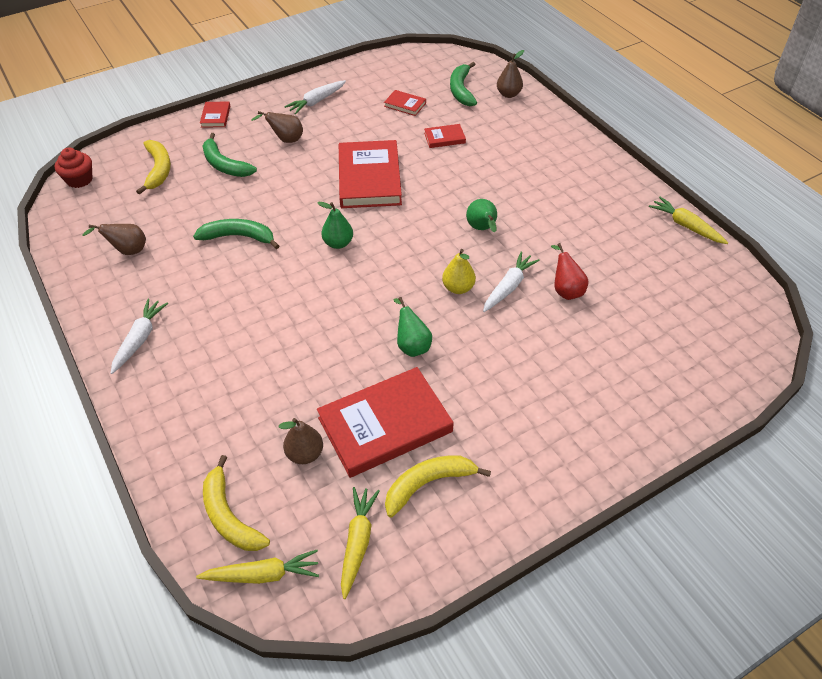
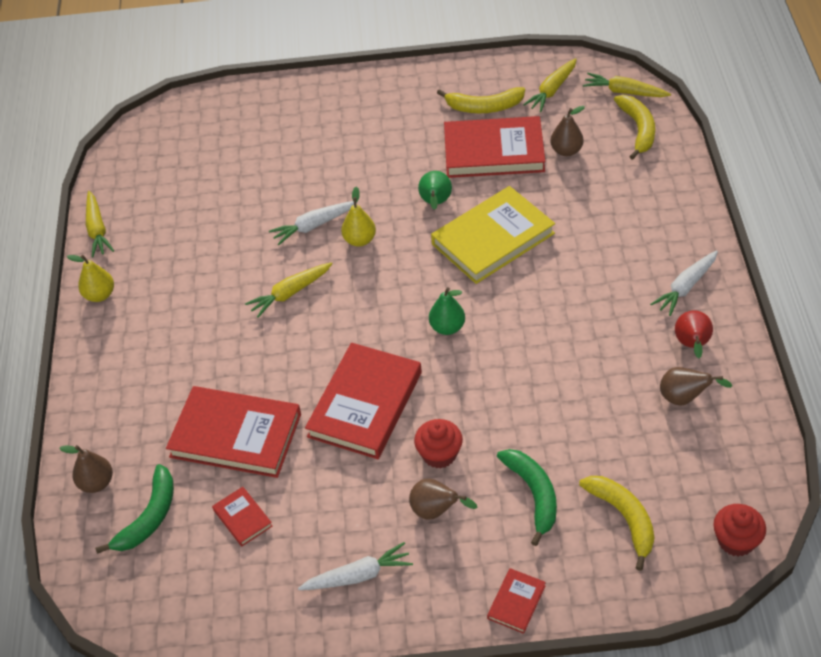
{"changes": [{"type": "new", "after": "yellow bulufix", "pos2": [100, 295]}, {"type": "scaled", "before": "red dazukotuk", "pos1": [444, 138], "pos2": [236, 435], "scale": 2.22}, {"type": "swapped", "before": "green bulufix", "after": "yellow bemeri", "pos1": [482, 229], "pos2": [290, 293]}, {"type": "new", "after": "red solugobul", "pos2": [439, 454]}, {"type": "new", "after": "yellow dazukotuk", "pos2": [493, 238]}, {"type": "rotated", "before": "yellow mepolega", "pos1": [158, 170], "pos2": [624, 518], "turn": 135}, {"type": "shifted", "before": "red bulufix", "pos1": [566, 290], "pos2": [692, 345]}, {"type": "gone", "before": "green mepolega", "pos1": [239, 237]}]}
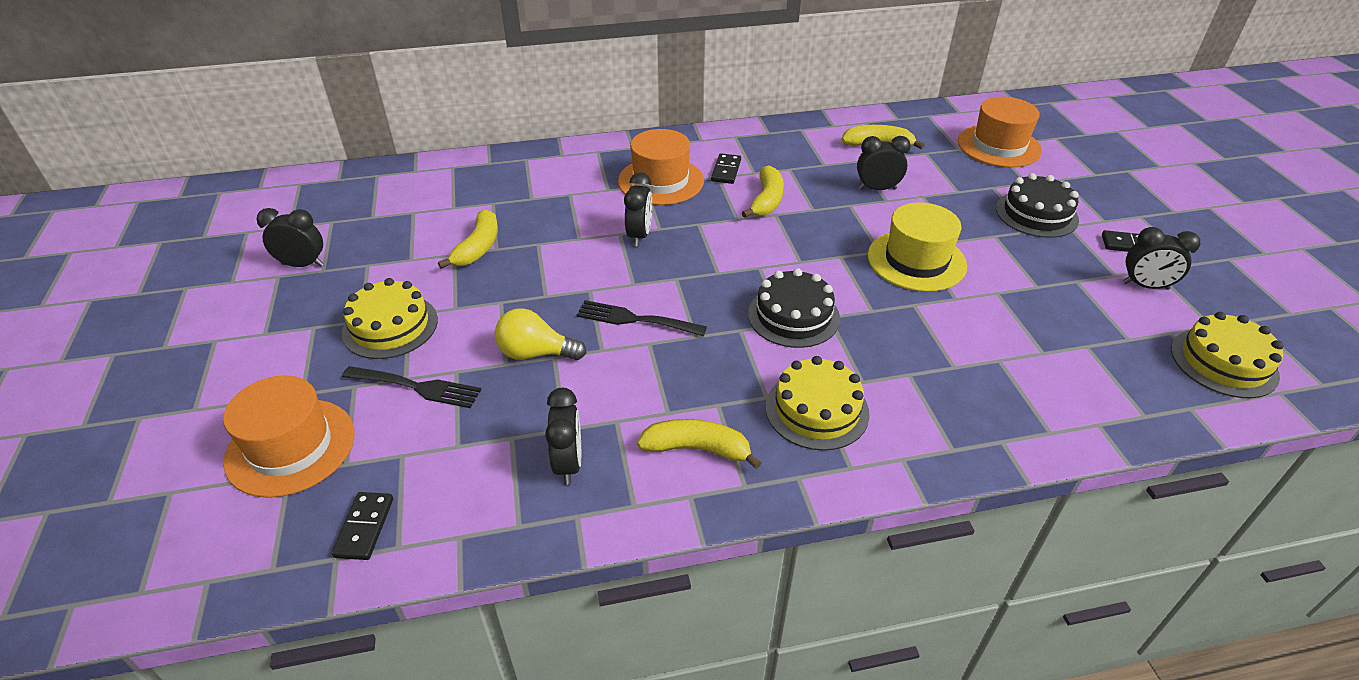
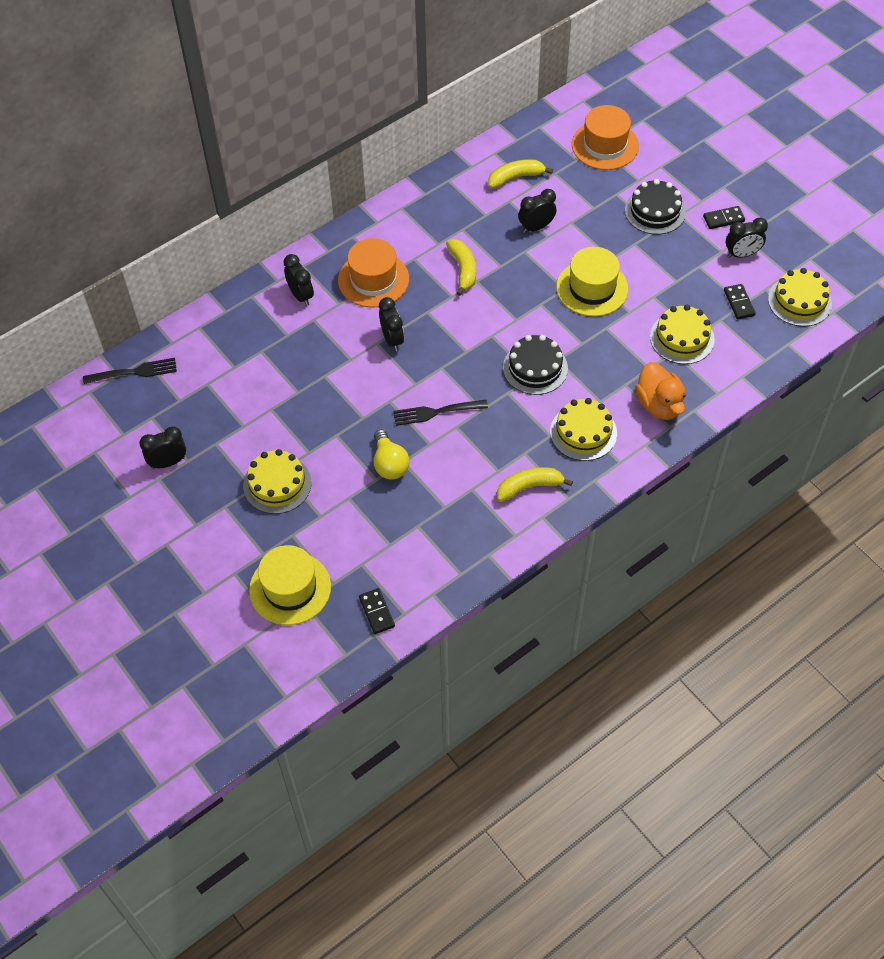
{"changes": [{"type": "shifted", "before": "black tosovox", "pos1": [415, 387], "pos2": [134, 372]}, {"type": "repainted", "before": "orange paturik", "after": "yellow paturik", "pos1": [290, 447], "pos2": [290, 588]}, {"type": "shifted", "before": "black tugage", "pos1": [568, 463], "pos2": [301, 295]}, {"type": "rotated", "before": "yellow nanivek", "pos1": [535, 353], "pos2": [389, 464], "turn": -90}, {"type": "new", "after": "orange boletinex", "pos2": [659, 405]}, {"type": "new", "after": "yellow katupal", "pos2": [682, 338]}, {"type": "shifted", "before": "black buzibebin", "pos1": [726, 171], "pos2": [739, 303]}, {"type": "gone", "before": "yellow mepolega", "pos1": [478, 247]}]}
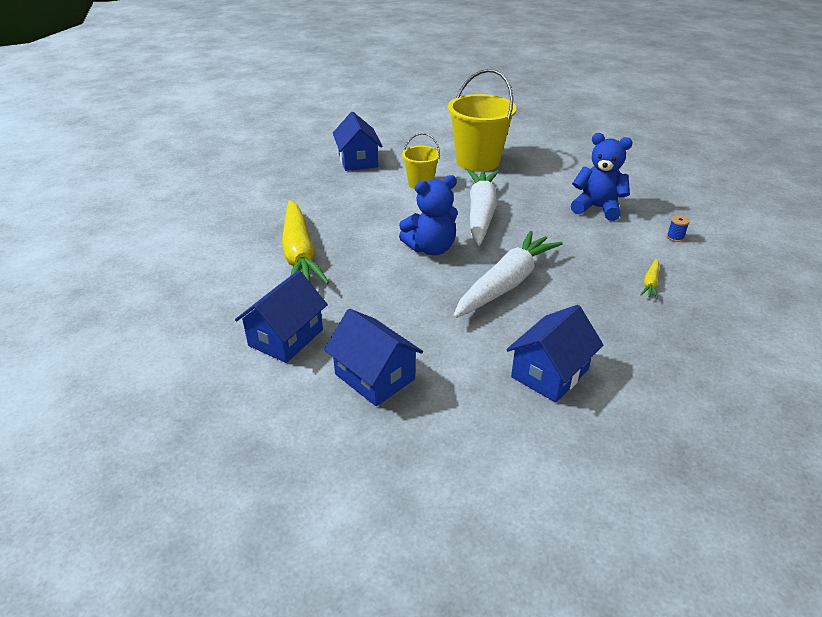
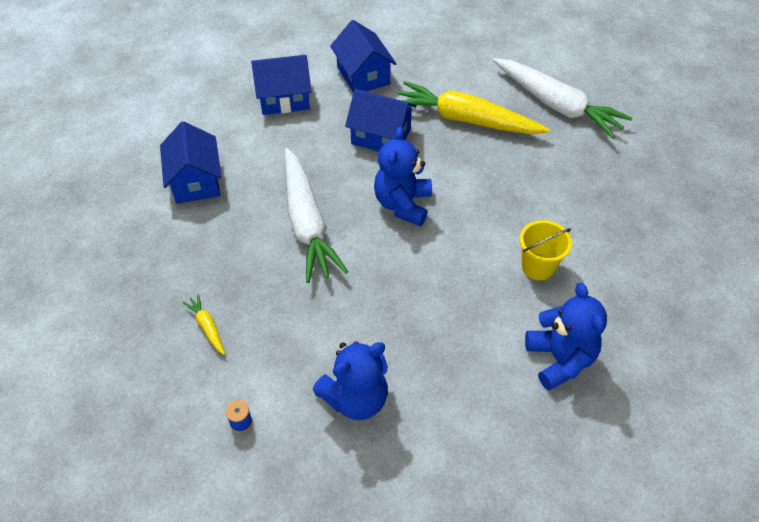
{"changes": [{"type": "shifted", "before": "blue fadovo", "pos1": [358, 160], "pos2": [381, 136]}, {"type": "shifted", "before": "white bemeri", "pos1": [481, 213], "pos2": [557, 105]}, {"type": "swapped", "before": "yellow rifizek", "after": "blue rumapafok", "pos1": [478, 161], "pos2": [560, 359]}]}
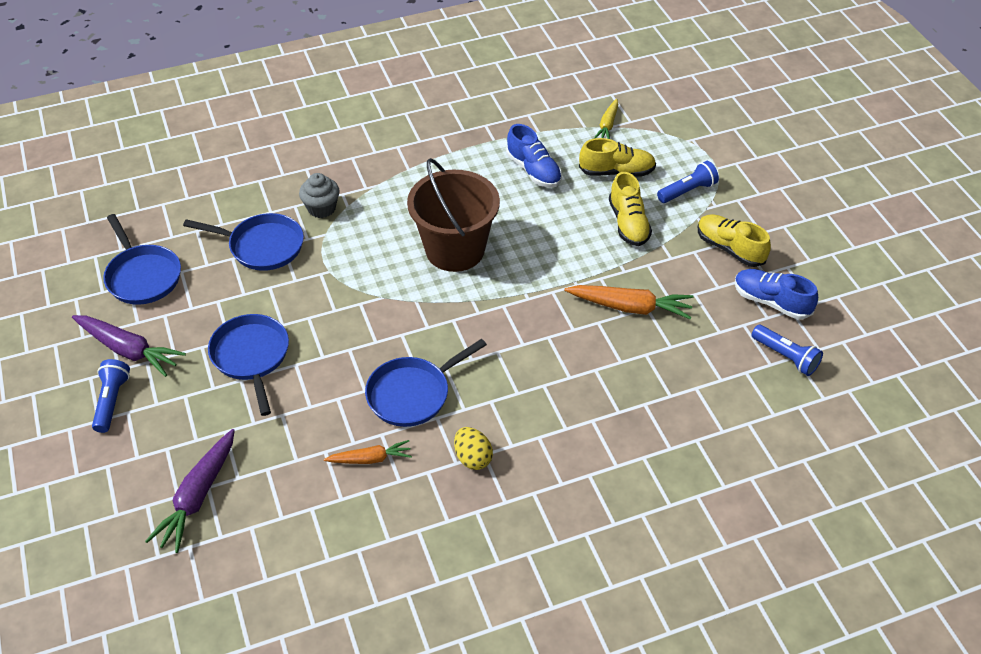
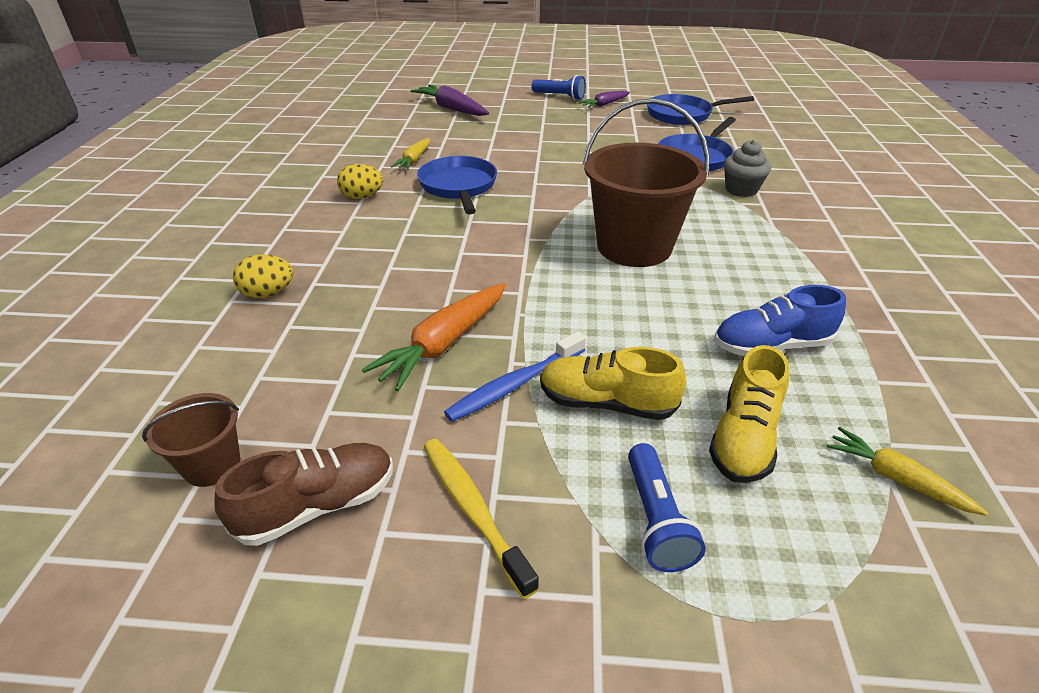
{"changes": [{"type": "swapped", "before": "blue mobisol", "after": "brown rifizek", "pos1": [786, 357], "pos2": [212, 465]}, {"type": "repainted", "before": "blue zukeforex", "after": "brown zukeforex", "pos1": [771, 302], "pos2": [318, 505]}, {"type": "new", "after": "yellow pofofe", "pos2": [268, 293]}, {"type": "repainted", "before": "orange bemeri", "after": "yellow bemeri", "pos1": [370, 459], "pos2": [414, 160]}, {"type": "swapped", "before": "yellow zukeforex", "after": "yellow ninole", "pos1": [729, 248], "pos2": [473, 510]}, {"type": "new", "after": "blue ninole", "pos2": [515, 384]}, {"type": "scaled", "before": "purple bemeri", "pos1": [129, 350], "pos2": [604, 104], "scale": 0.61}, {"type": "gone", "before": "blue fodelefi", "pos1": [251, 357]}]}
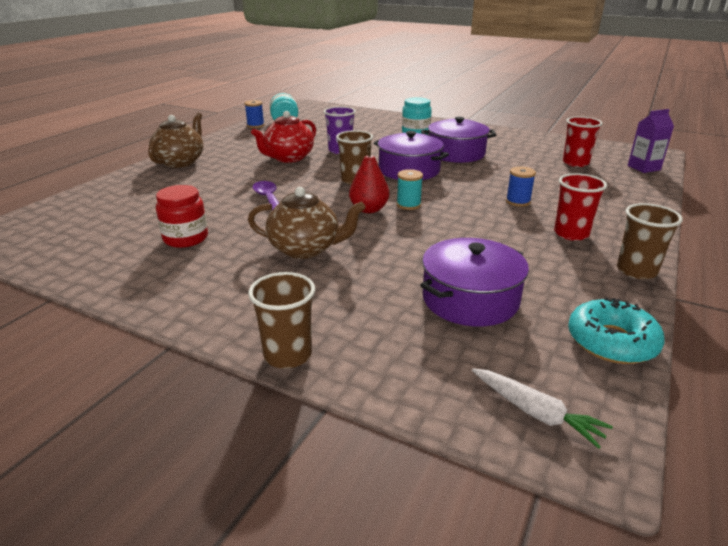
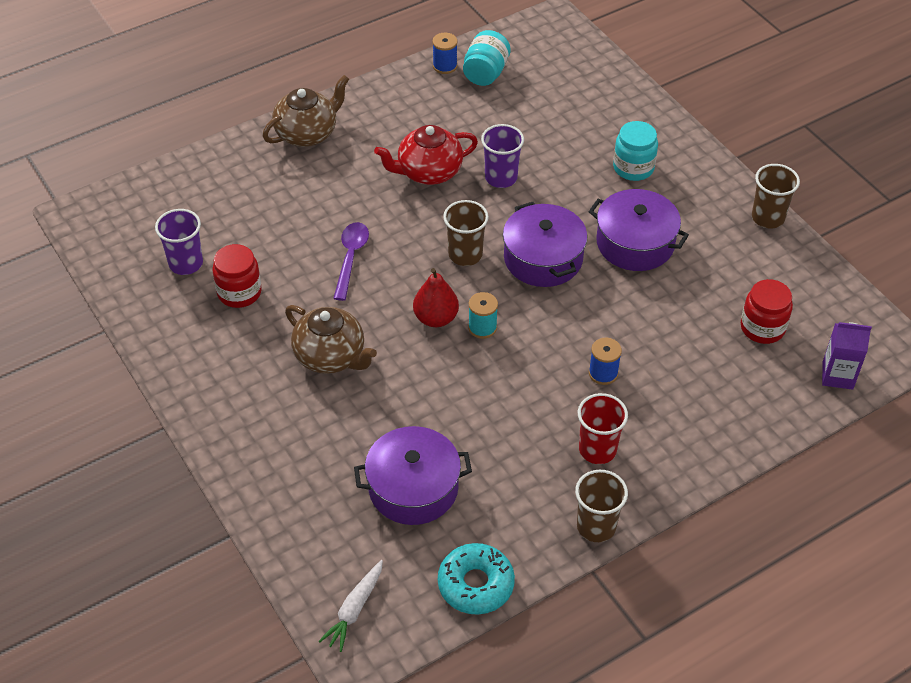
{"changes": [{"type": "new", "after": "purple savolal", "pos2": [186, 263]}, {"type": "rotated", "before": "white bemeri", "pos1": [536, 413], "pos2": [354, 610], "turn": 45}, {"type": "swapped", "before": "red savolal", "after": "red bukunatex", "pos1": [575, 163], "pos2": [762, 328]}, {"type": "shifted", "before": "brown savolal", "pos1": [288, 355], "pos2": [768, 218]}]}
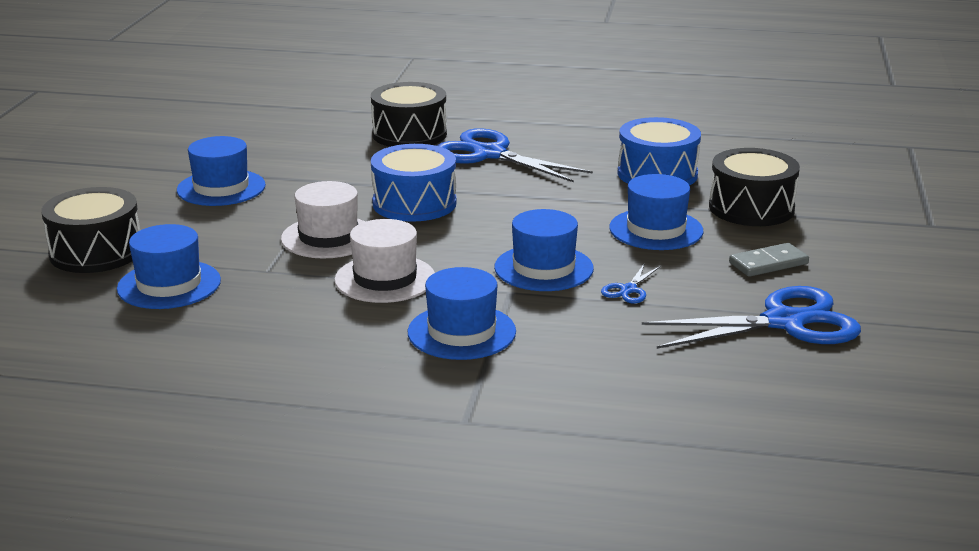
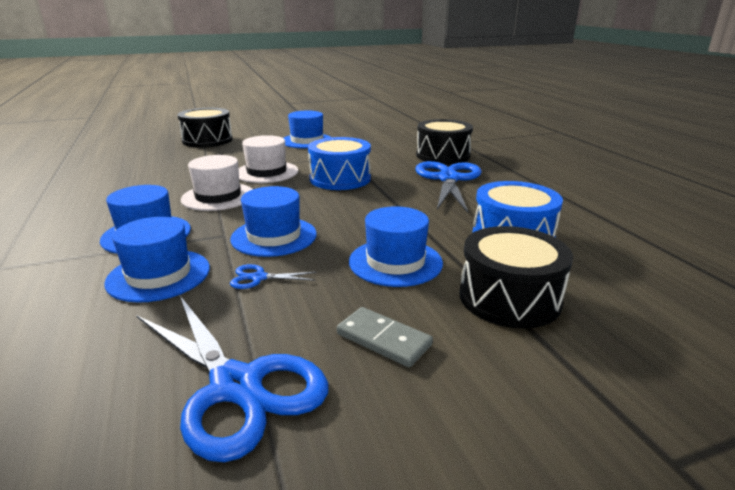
{"changes": [{"type": "shifted", "before": "blue paturik", "pos1": [169, 285], "pos2": [159, 275]}]}
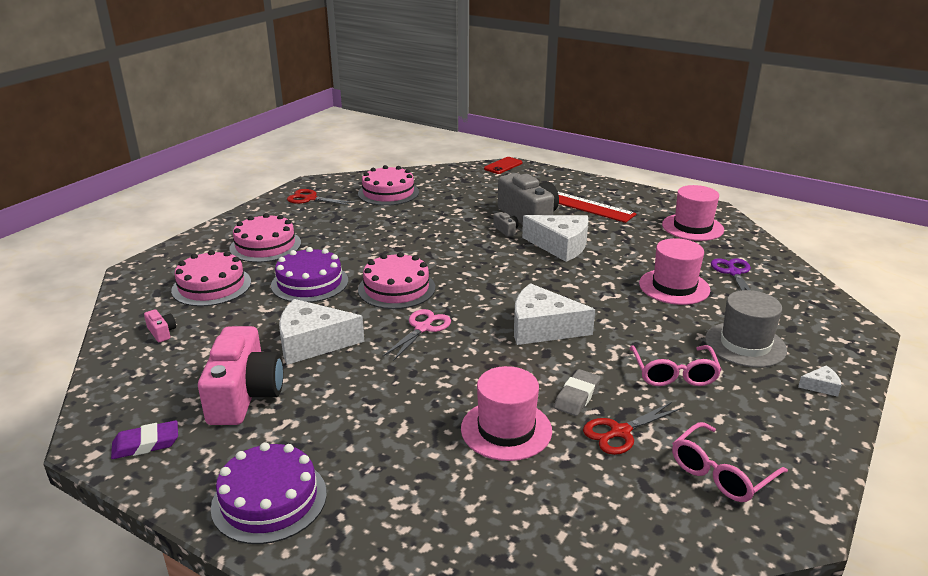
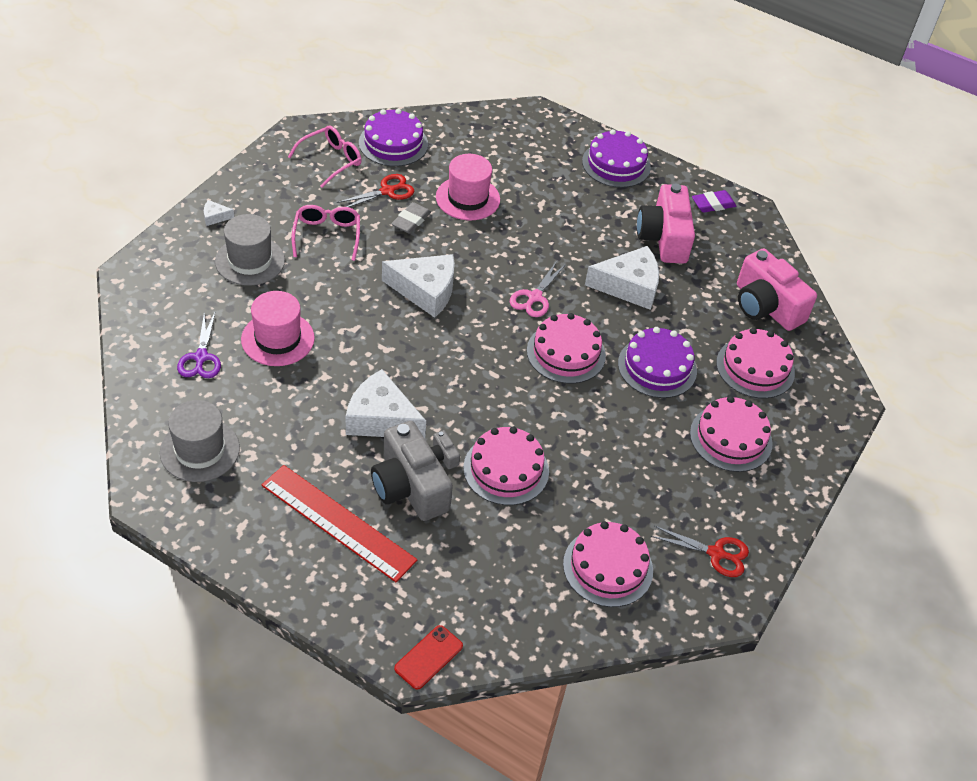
{"changes": [{"type": "repainted", "before": "pink paturik", "after": "grey paturik", "pos1": [692, 227], "pos2": [200, 450]}, {"type": "new", "after": "purple katupal", "pos2": [393, 143]}, {"type": "new", "after": "pink katupal", "pos2": [506, 469]}, {"type": "scaled", "before": "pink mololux", "pos1": [162, 332], "pos2": [766, 306], "scale": 2.49}]}
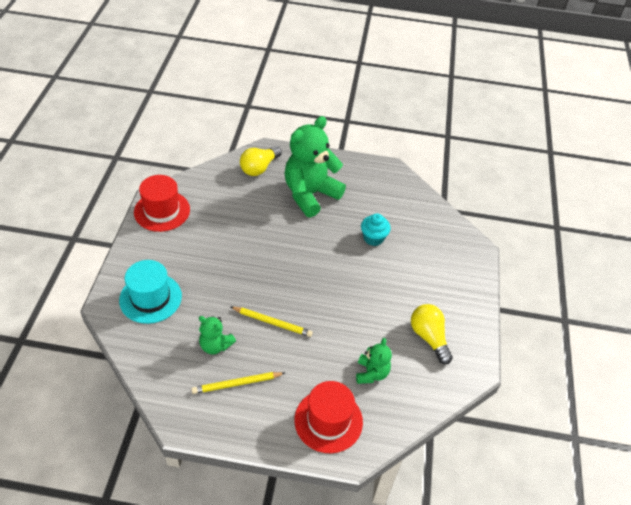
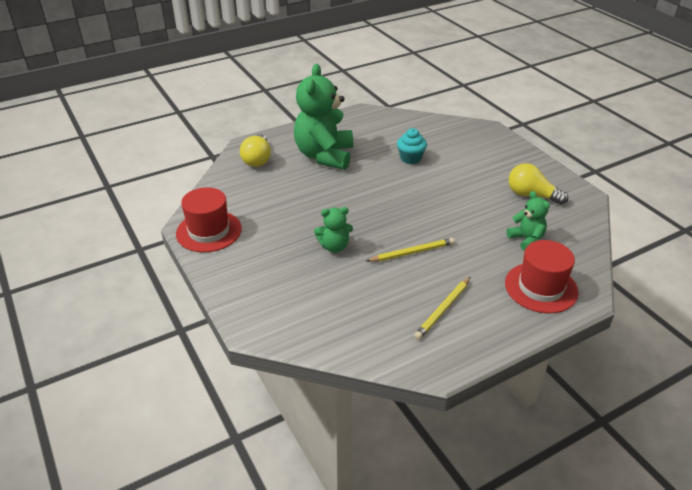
{"changes": [{"type": "shifted", "before": "green rumapafok", "pos1": [215, 345], "pos2": [334, 246]}, {"type": "gone", "before": "turquoise paturik", "pos1": [150, 298]}]}
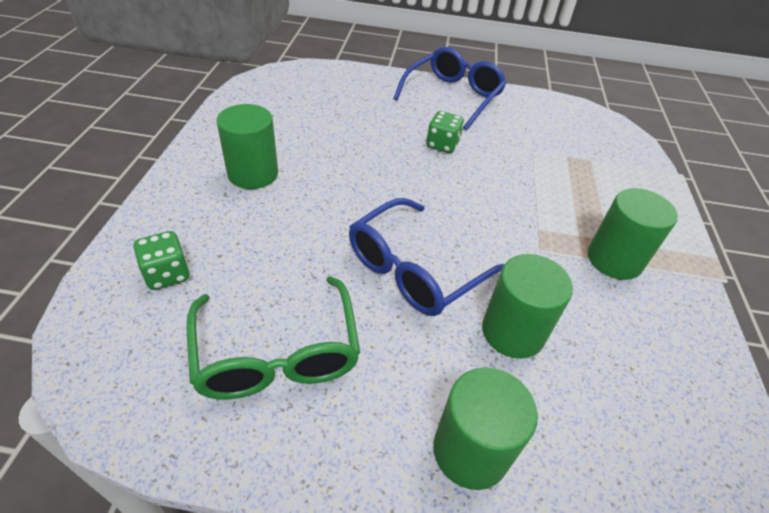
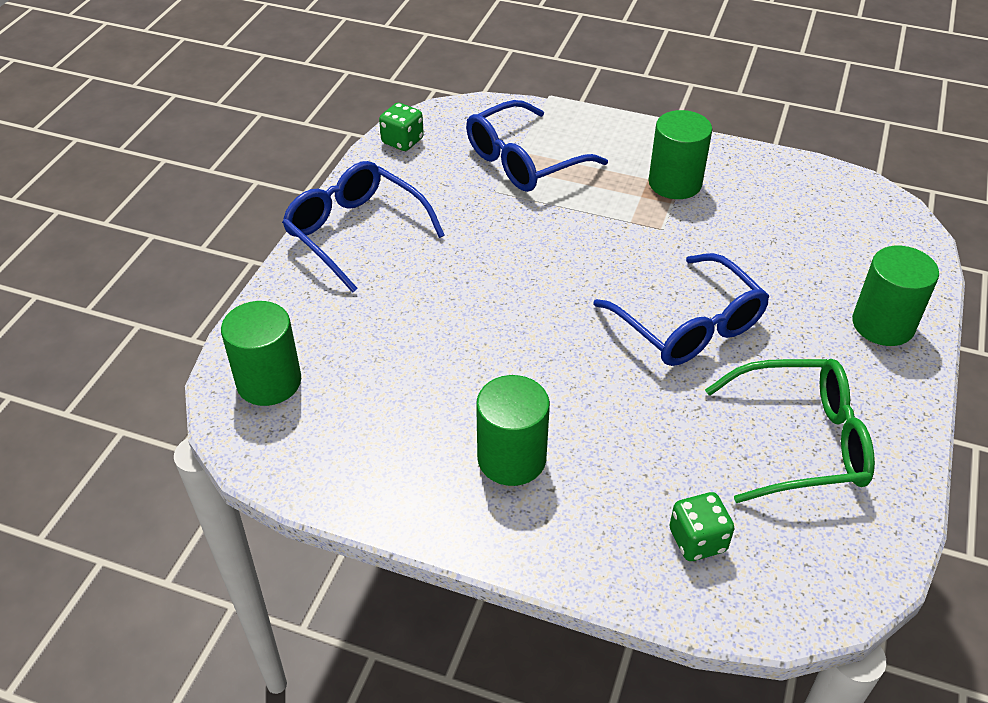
{"changes": [{"type": "shifted", "before": "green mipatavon", "pos1": [513, 331], "pos2": [269, 382]}, {"type": "shifted", "before": "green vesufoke", "pos1": [442, 145], "pos2": [402, 141]}, {"type": "new", "after": "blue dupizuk", "pos2": [524, 161]}]}
